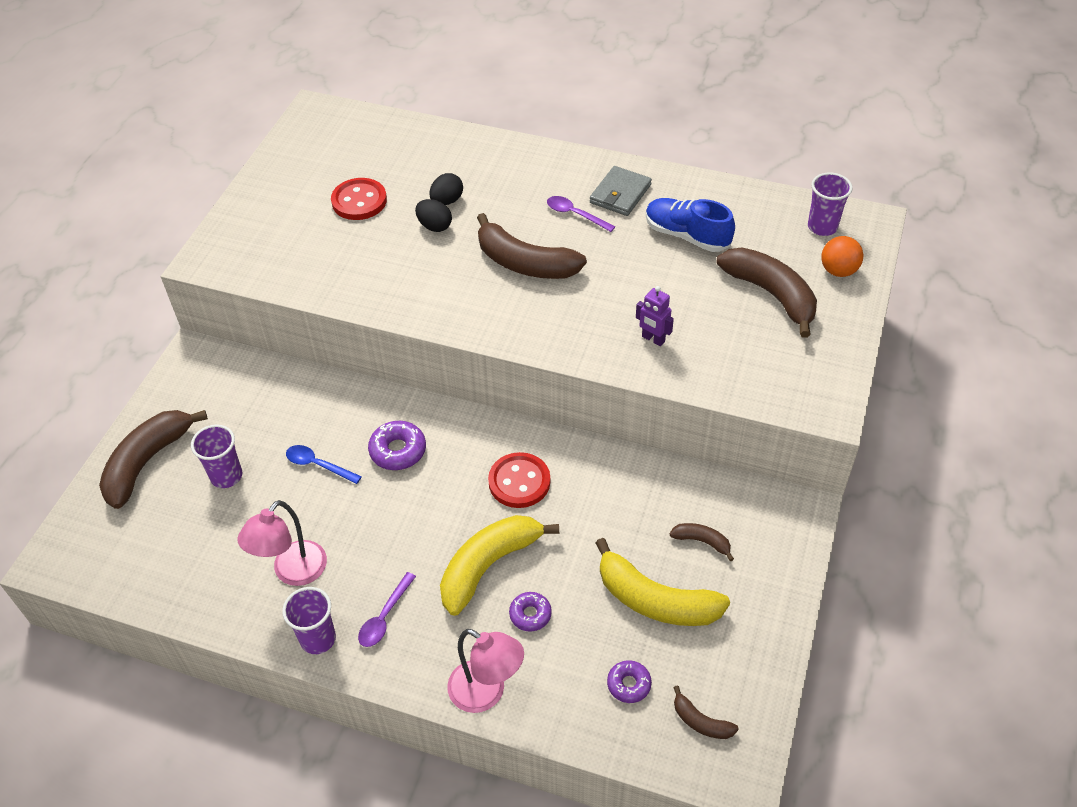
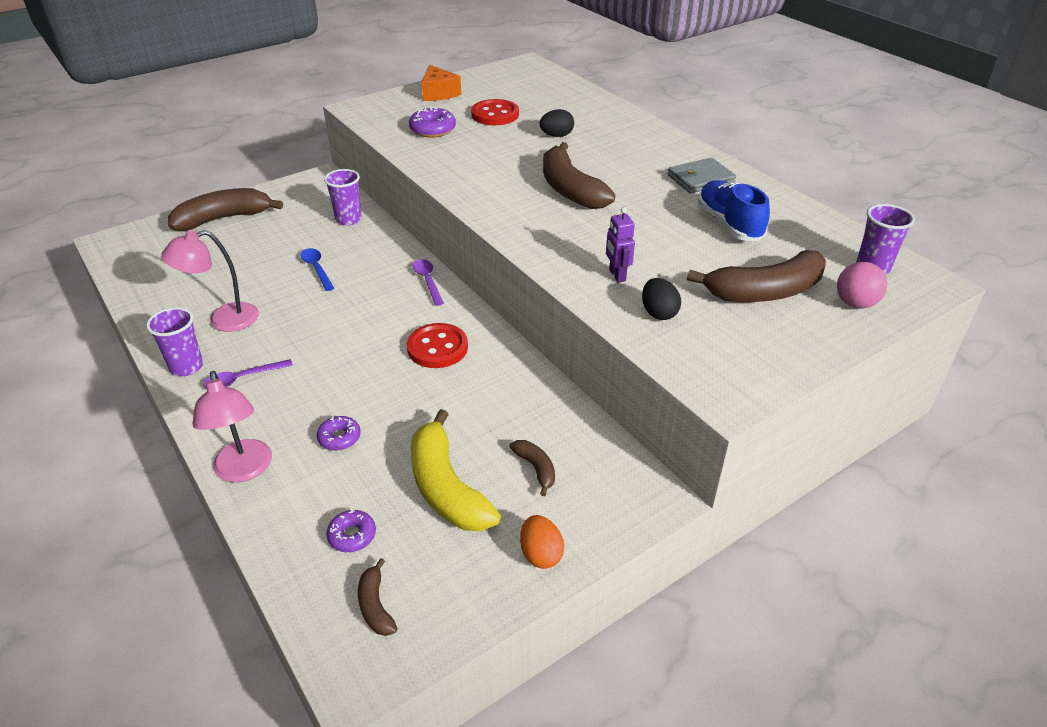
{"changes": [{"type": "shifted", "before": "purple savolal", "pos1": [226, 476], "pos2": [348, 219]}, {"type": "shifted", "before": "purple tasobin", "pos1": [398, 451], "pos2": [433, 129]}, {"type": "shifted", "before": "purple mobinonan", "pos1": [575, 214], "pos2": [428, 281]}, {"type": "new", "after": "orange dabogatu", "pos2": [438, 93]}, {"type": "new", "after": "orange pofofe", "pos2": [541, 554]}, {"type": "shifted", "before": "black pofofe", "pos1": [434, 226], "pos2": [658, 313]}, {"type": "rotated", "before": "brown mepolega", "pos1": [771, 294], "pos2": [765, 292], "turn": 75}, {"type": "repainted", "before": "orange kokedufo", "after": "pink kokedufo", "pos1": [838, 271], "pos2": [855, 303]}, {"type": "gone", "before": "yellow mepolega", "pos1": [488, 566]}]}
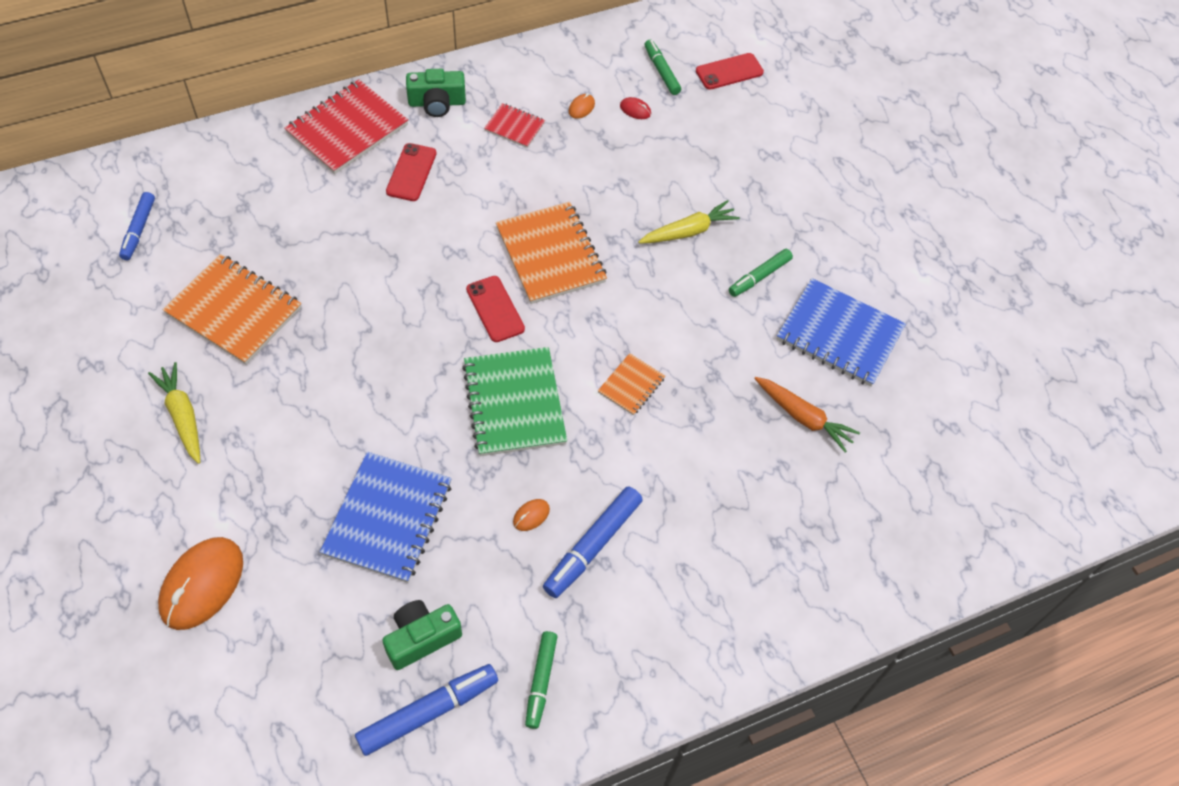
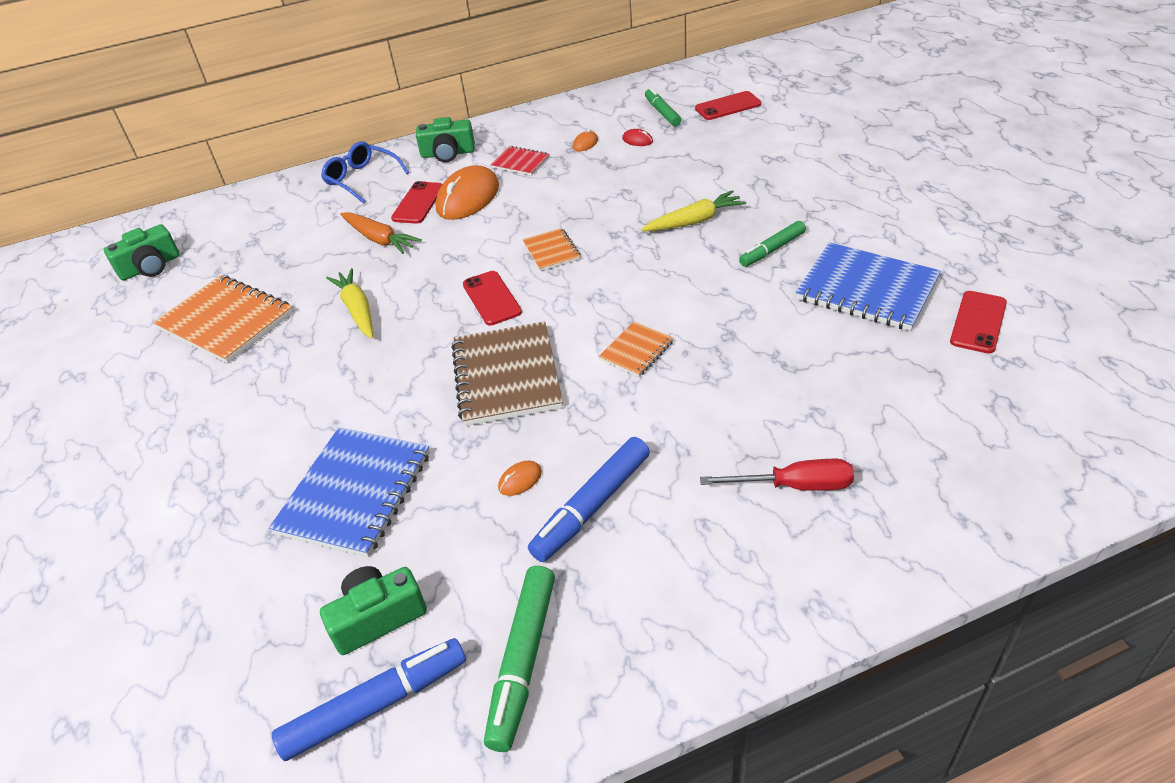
{"changes": [{"type": "swapped", "before": "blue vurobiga", "after": "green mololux", "pos1": [139, 229], "pos2": [150, 267]}, {"type": "swapped", "before": "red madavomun", "after": "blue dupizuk", "pos1": [347, 129], "pos2": [361, 179]}, {"type": "shifted", "before": "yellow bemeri", "pos1": [182, 416], "pos2": [357, 310]}, {"type": "shifted", "before": "orange bemeri", "pos1": [803, 417], "pos2": [379, 239]}, {"type": "shifted", "before": "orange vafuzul", "pos1": [202, 584], "pos2": [468, 198]}, {"type": "repainted", "before": "green madavomun", "after": "brown madavomun", "pos1": [514, 403], "pos2": [507, 376]}, {"type": "scaled", "before": "green vurobiga", "pos1": [541, 681], "pos2": [523, 660], "scale": 1.52}, {"type": "scaled", "before": "orange madavomun", "pos1": [550, 255], "pos2": [551, 251], "scale": 0.51}, {"type": "new", "after": "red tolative", "pos2": [794, 486]}, {"type": "new", "after": "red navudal", "pos2": [978, 322]}]}
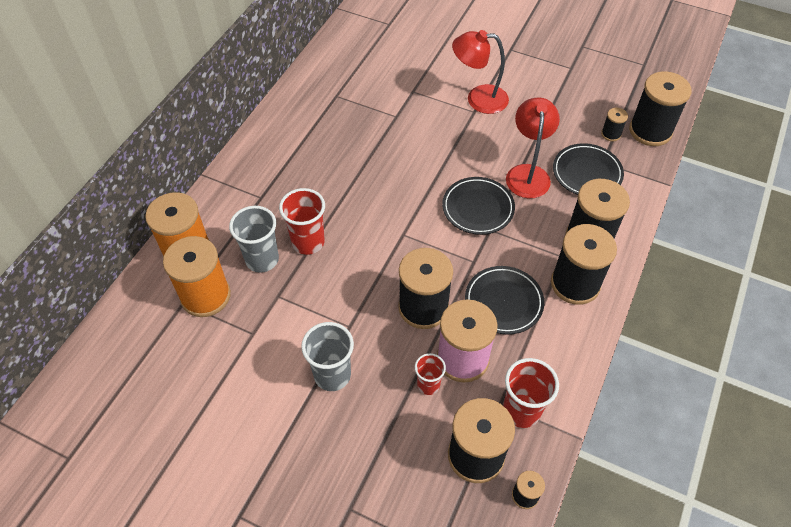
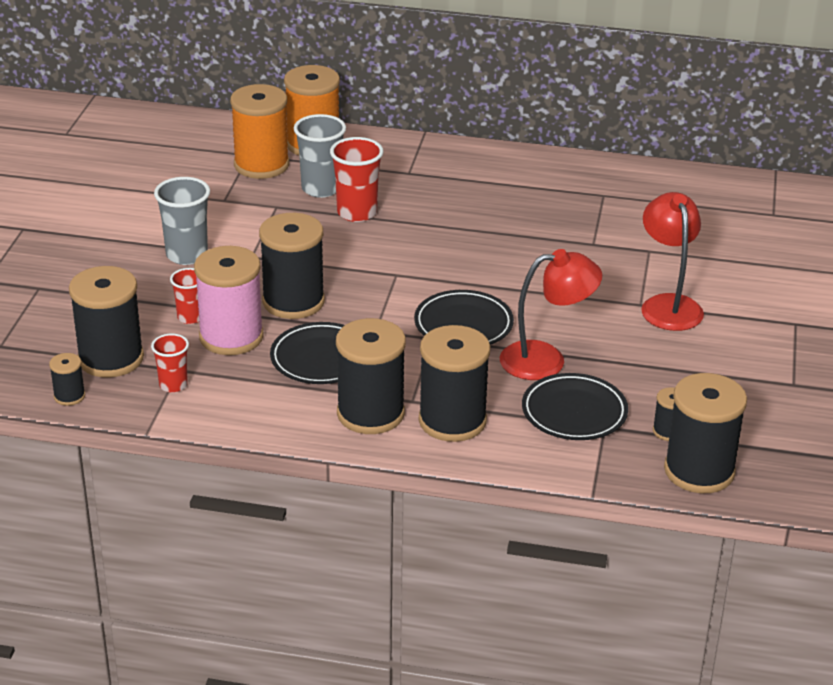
{"changes": [{"type": "scaled", "before": "red savolal", "pos1": [521, 410], "pos2": [173, 385], "scale": 0.61}]}
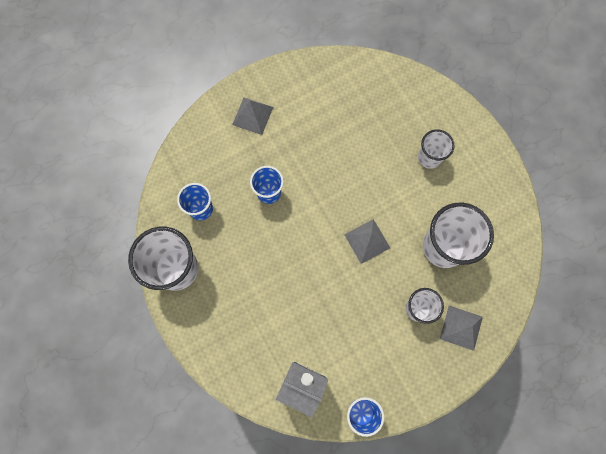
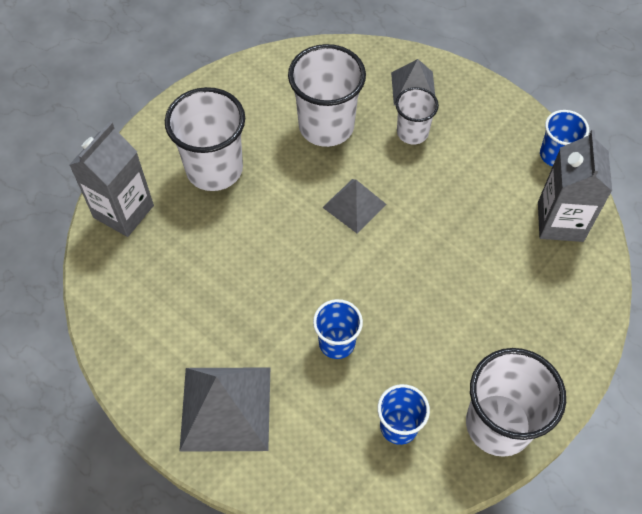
{"changes": [{"type": "new", "after": "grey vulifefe", "pos2": [123, 211]}, {"type": "scaled", "before": "white savolal", "pos1": [429, 157], "pos2": [214, 169], "scale": 1.75}, {"type": "scaled", "before": "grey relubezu", "pos1": [252, 115], "pos2": [225, 408], "scale": 1.68}]}
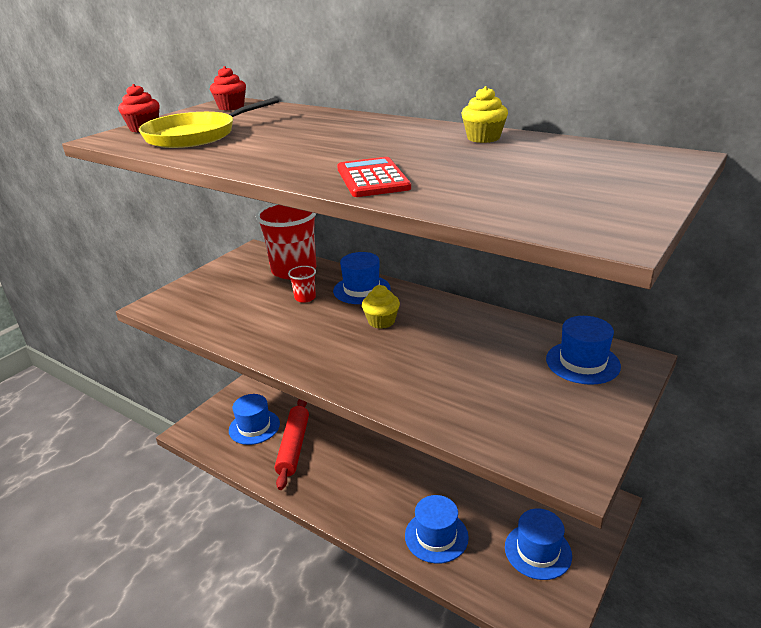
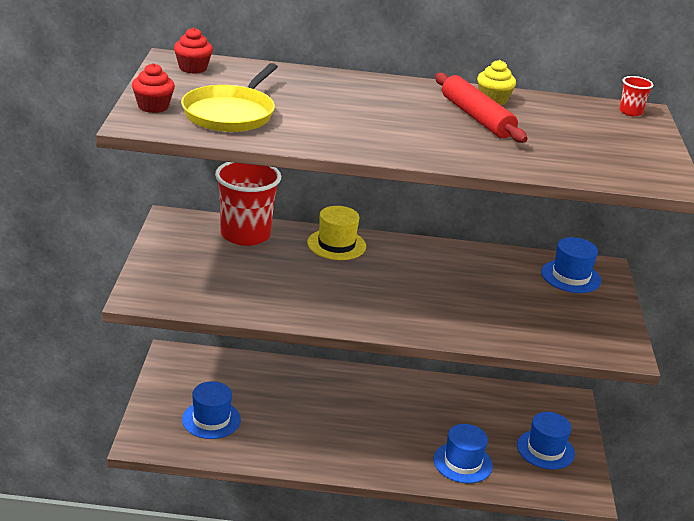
{"changes": [{"type": "repainted", "before": "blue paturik", "after": "yellow paturik", "pos1": [361, 290], "pos2": [336, 244]}, {"type": "shifted", "before": "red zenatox", "pos1": [293, 447], "pos2": [476, 117]}, {"type": "shifted", "before": "red savolal", "pos1": [305, 298], "pos2": [630, 112]}, {"type": "gone", "before": "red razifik", "pos1": [372, 178]}, {"type": "gone", "before": "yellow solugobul", "pos1": [381, 321]}]}
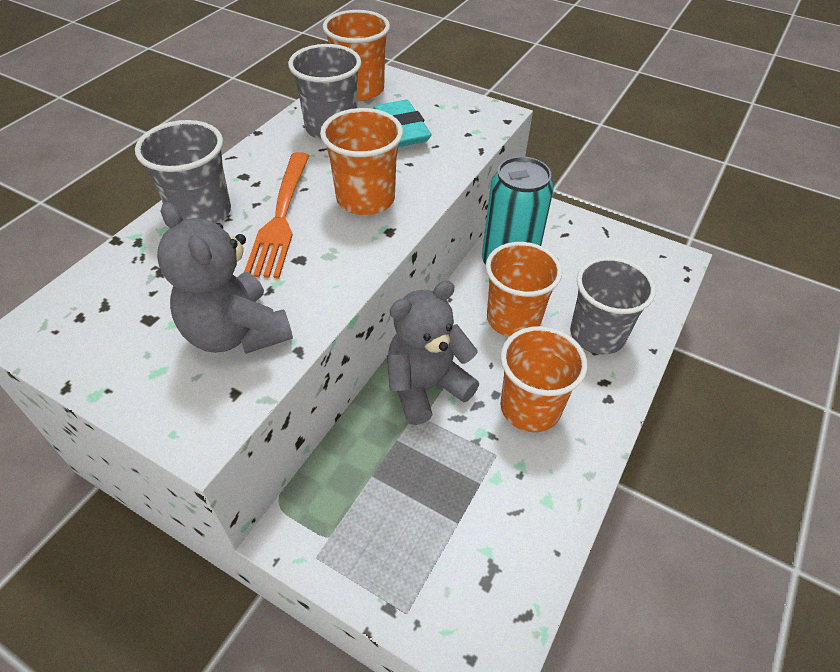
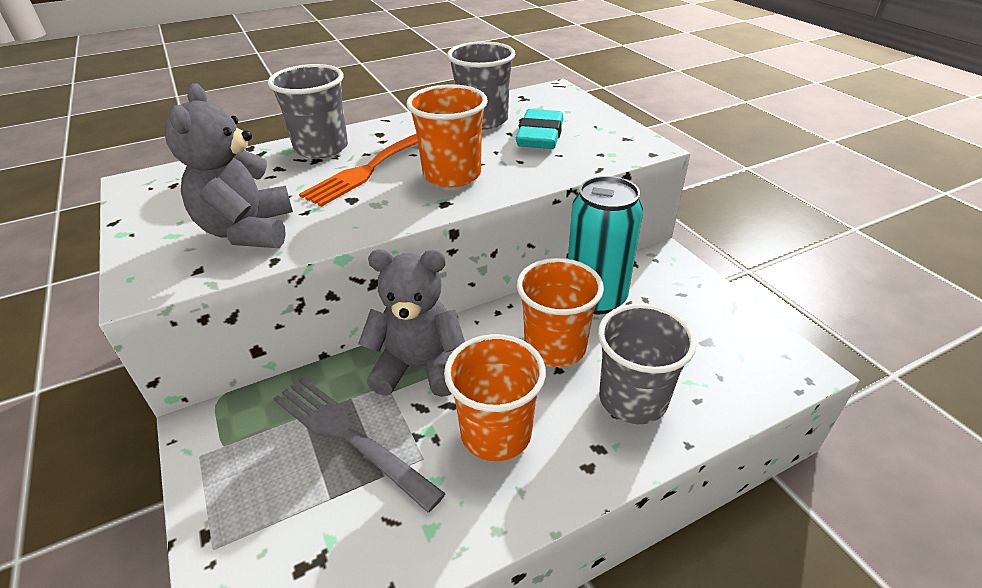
{"changes": [{"type": "new", "after": "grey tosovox", "pos2": [348, 436]}, {"type": "gone", "before": "orange savolal", "pos1": [360, 90]}]}
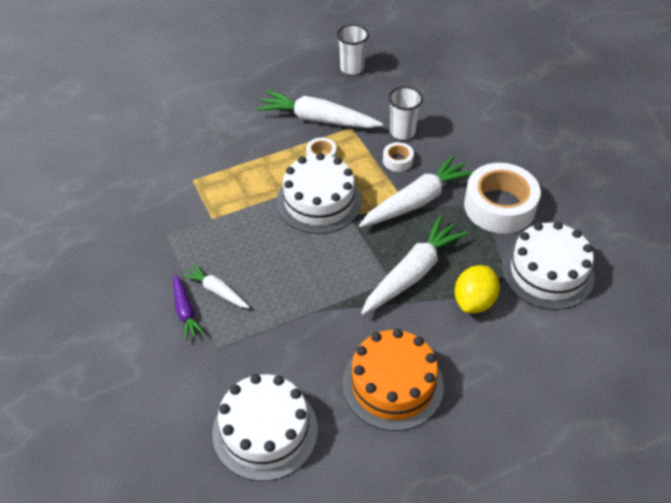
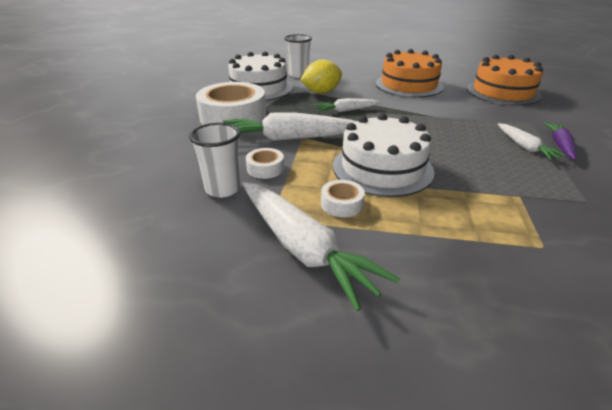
{"changes": [{"type": "shifted", "before": "white savolal", "pos1": [352, 68], "pos2": [298, 75]}, {"type": "scaled", "before": "white bemeri", "pos1": [412, 273], "pos2": [346, 110], "scale": 0.54}, {"type": "repainted", "before": "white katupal", "after": "orange katupal", "pos1": [265, 431], "pos2": [503, 92]}]}
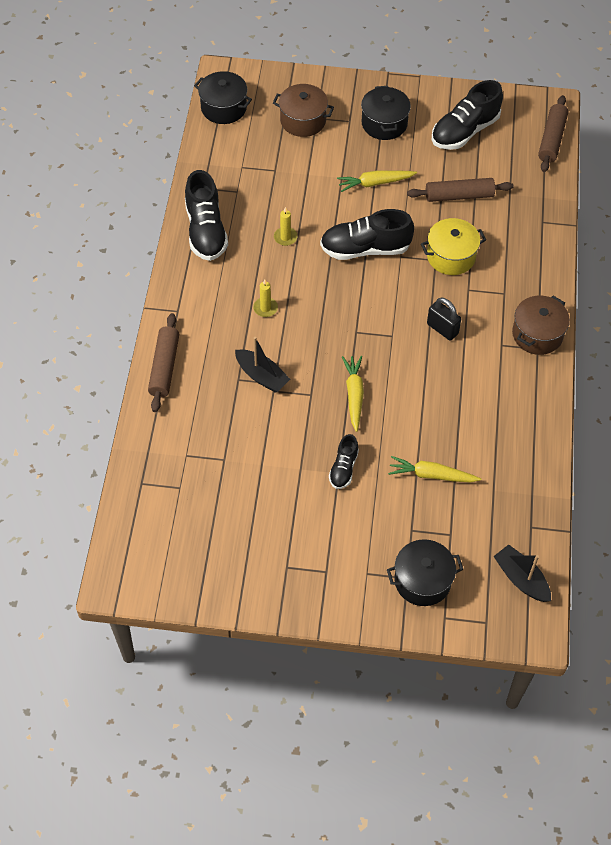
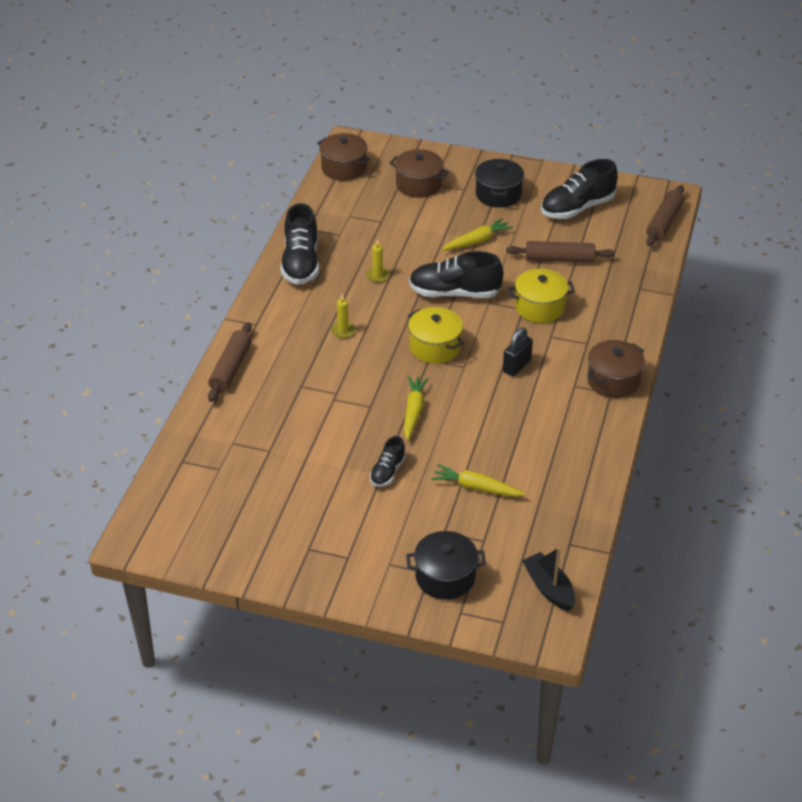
{"changes": [{"type": "repainted", "before": "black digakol", "after": "brown digakol", "pos1": [223, 108], "pos2": [344, 168]}, {"type": "new", "after": "yellow digakol", "pos2": [435, 347]}, {"type": "rotated", "before": "yellow bemeri", "pos1": [375, 183], "pos2": [477, 241], "turn": 150}, {"type": "rotated", "before": "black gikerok", "pos1": [442, 329], "pos2": [516, 366], "turn": 75}, {"type": "gone", "before": "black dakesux", "pos1": [261, 376]}]}
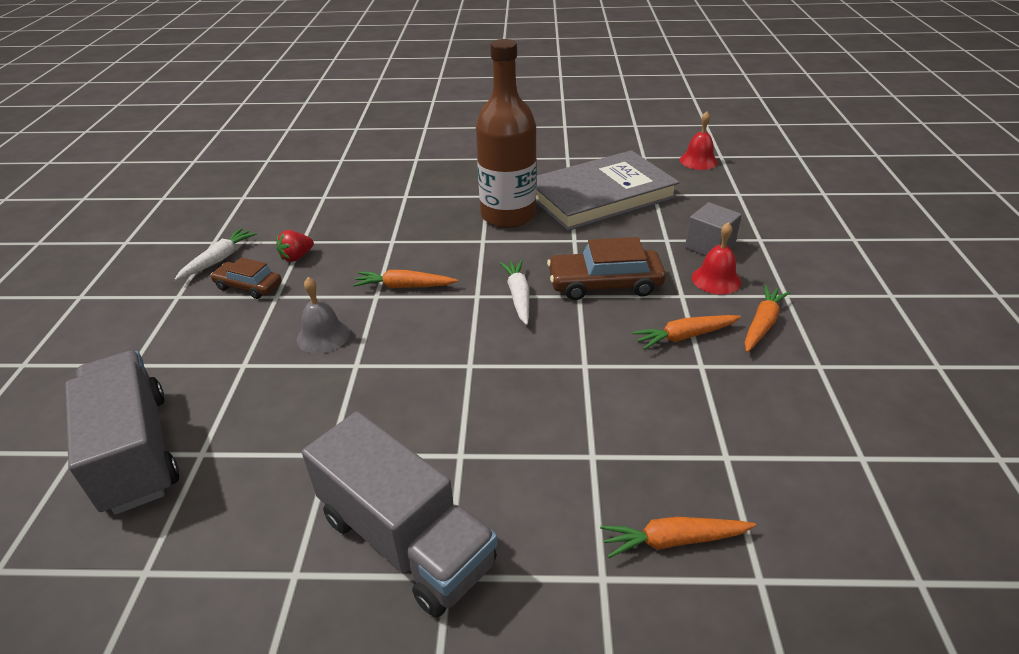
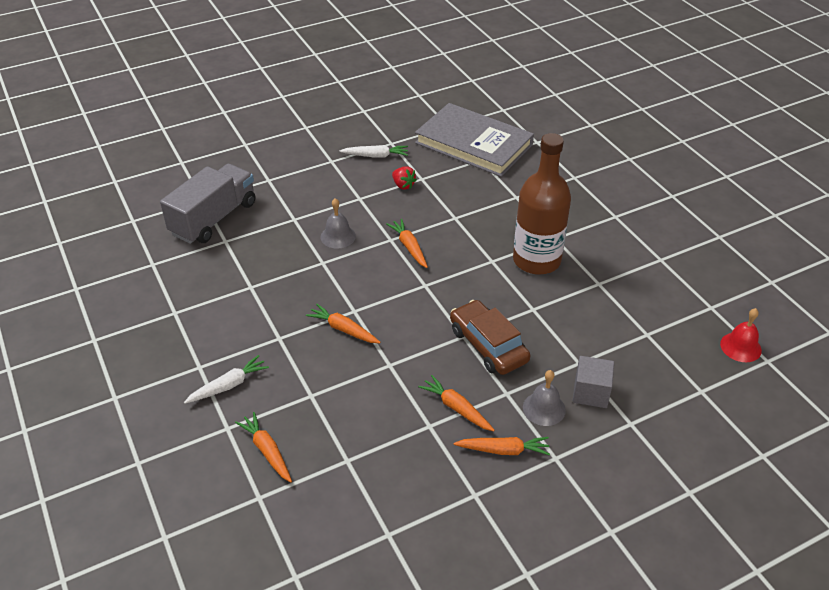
{"changes": [{"type": "shifted", "before": "white bemeri", "pos1": [518, 296], "pos2": [228, 385]}, {"type": "new", "after": "orange bemeri", "pos2": [343, 329]}, {"type": "rotated", "before": "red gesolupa", "pos1": [296, 257], "pos2": [403, 185], "turn": -150}, {"type": "shifted", "before": "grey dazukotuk", "pos1": [600, 196], "pos2": [473, 144]}, {"type": "repainted", "before": "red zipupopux", "after": "grey zipupopux", "pos1": [716, 279], "pos2": [544, 408]}, {"type": "gone", "before": "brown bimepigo", "pos1": [248, 286]}, {"type": "gone", "before": "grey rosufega", "pos1": [406, 540]}]}
